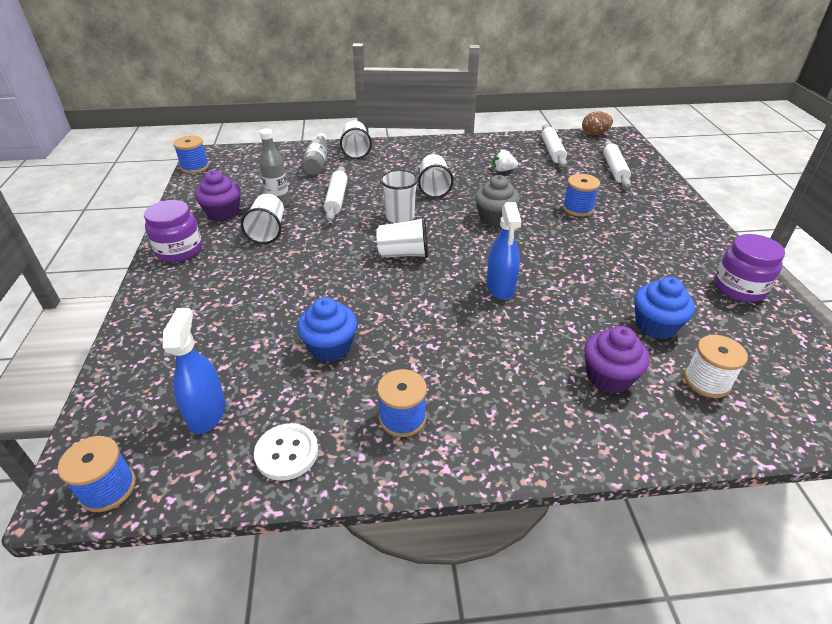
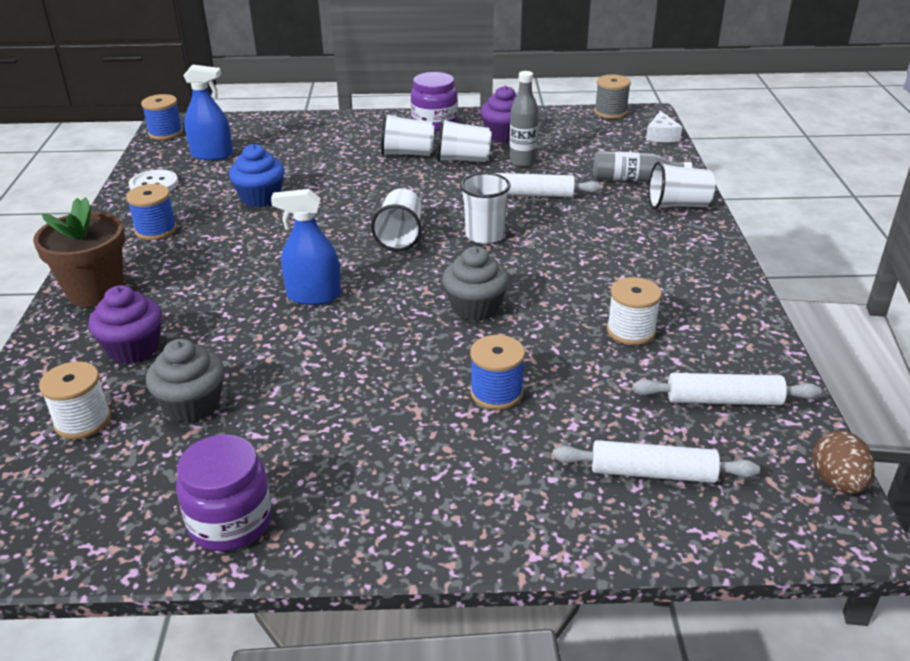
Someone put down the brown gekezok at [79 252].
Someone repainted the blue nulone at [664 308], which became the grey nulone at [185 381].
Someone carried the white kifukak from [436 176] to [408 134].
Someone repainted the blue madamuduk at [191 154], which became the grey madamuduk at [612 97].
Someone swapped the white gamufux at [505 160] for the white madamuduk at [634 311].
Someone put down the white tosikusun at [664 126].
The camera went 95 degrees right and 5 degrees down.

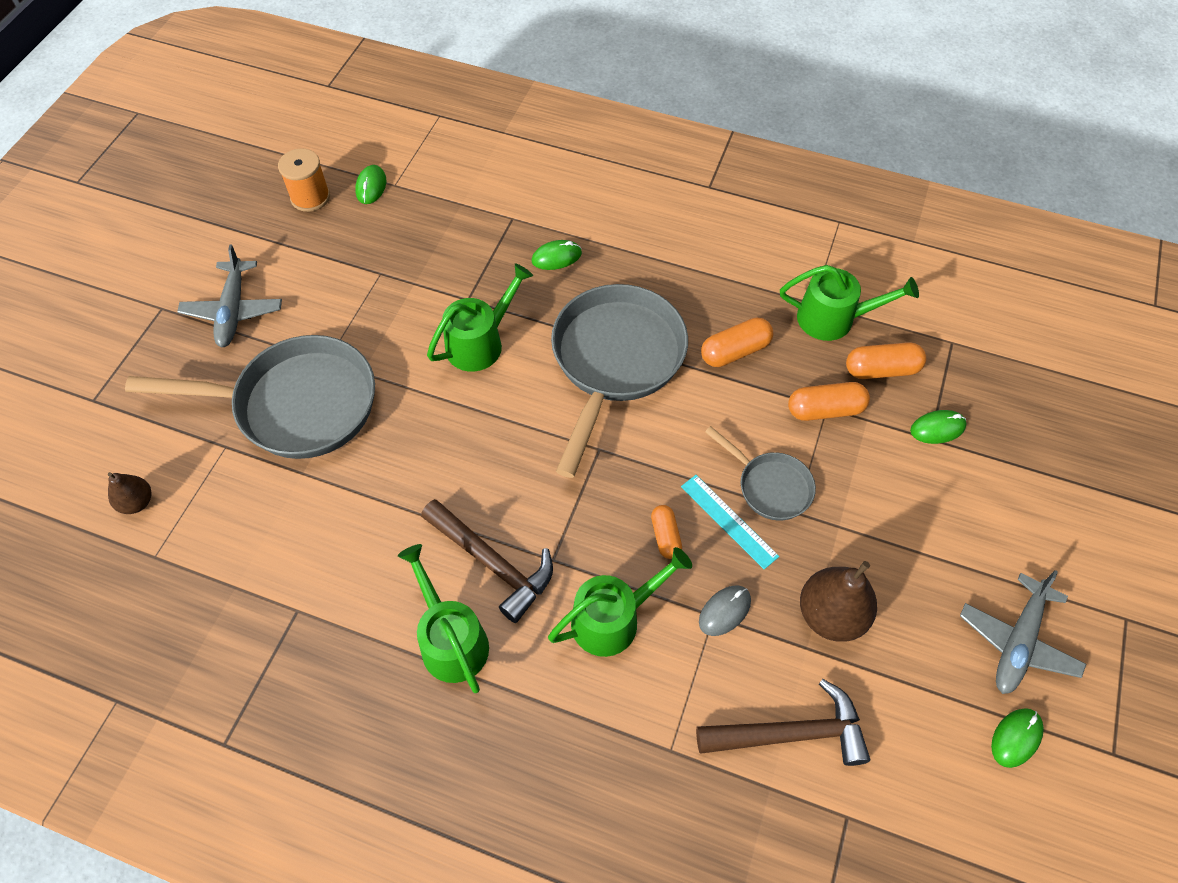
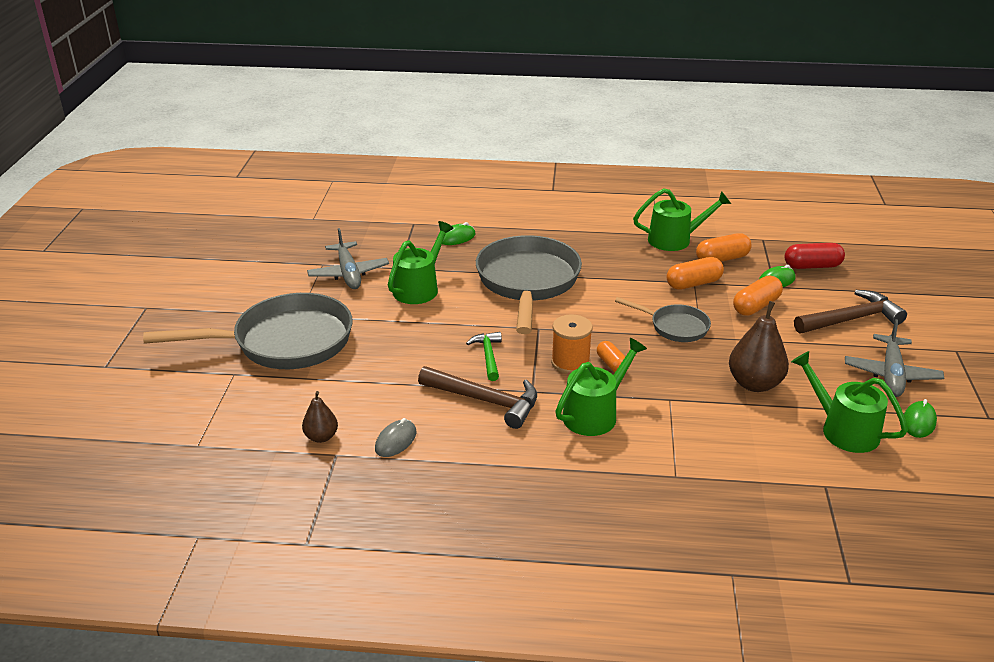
Someone carried the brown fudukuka from [130 493] to [320 417].
Someone carried the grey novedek from [229 295] to [348 258].
Someone carried the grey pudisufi from [725 610] to [395 437].
Someone put down the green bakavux at [484 356].
Someone carried the orange madamuduk from [304 180] to [572 344].
Someone carried the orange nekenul from [737 342] to [758 296].
Someone put down the red nekenul at [814 256].
Someone carried the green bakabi from [443 618] to [849 402].
Someone carried the brown bakavux from [783 722] to [850 311].
Someone took away the green pudisufi at [370 184].
Someone took away the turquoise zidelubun at [730 522].
The camera went 15 degrees left and 25 degrees down.

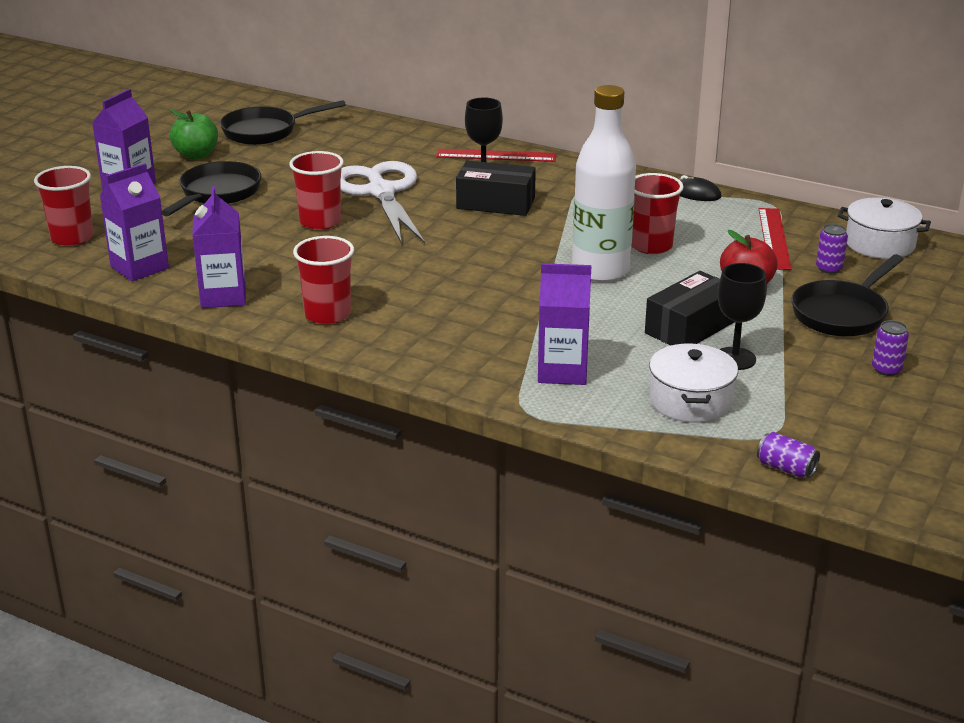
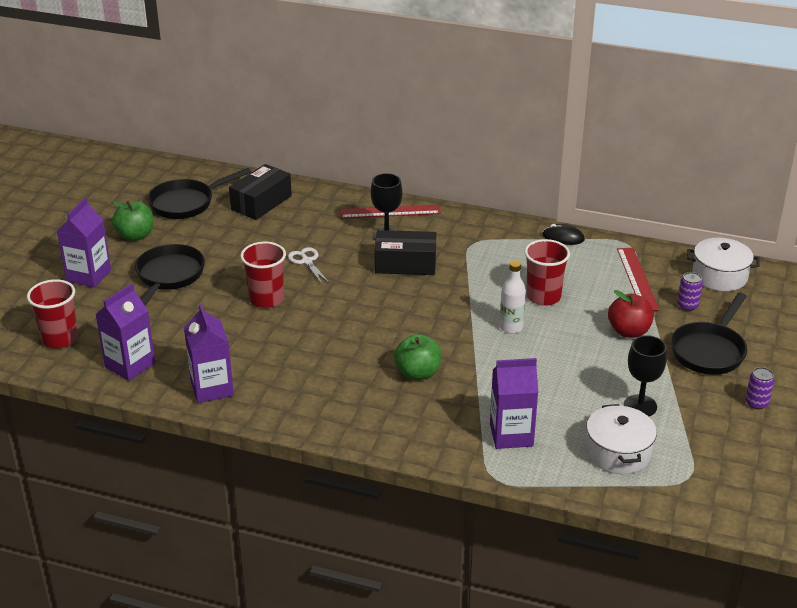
Someone carried the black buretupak from [690 308] to [260 192].
Someone scaled the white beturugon at [382 202] by 0.43.
Someone put down the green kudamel at [417 357].
Someone scaled the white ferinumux at [604 183] by 0.50.
Someone took away the red kifukak at [323 280].
Someone took away the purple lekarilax at [788 455].
The camera went 10 degrees left and 5 degrees up.

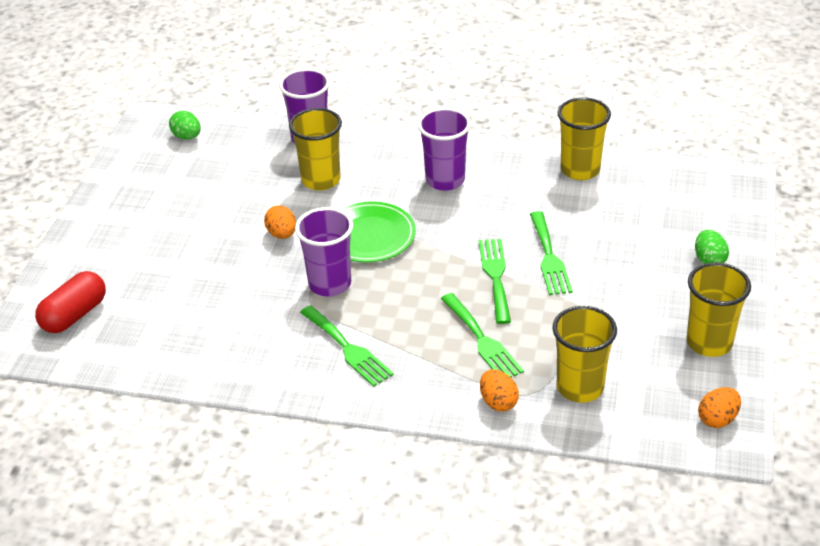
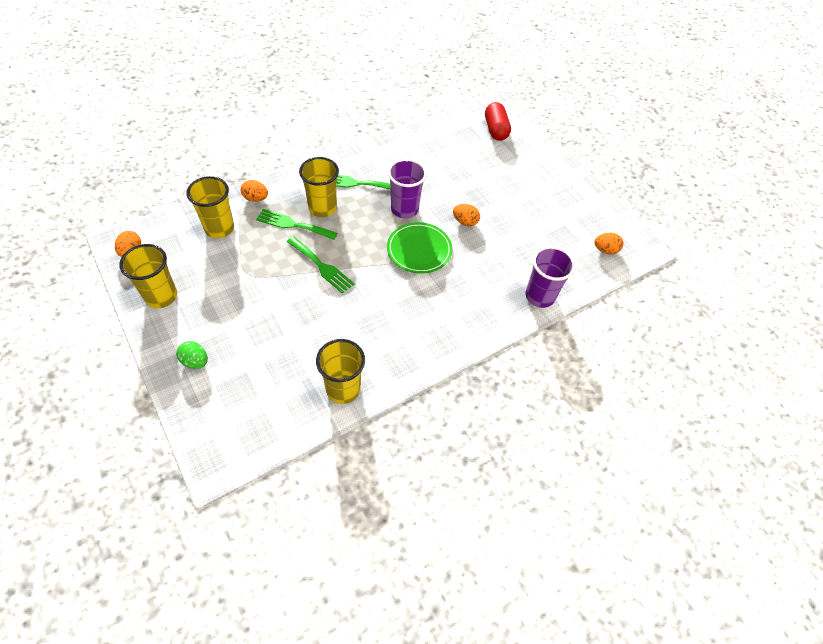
Someone carried the yellow kifukak from [315 149] to [319 187].
Someone repainted the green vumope at [185 125], which became the orange vumope at [608 243].
Someone took away the purple kifukak at [444 149].
Someone took away the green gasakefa at [551 253].
The camera went 130 degrees right and 15 degrees up.

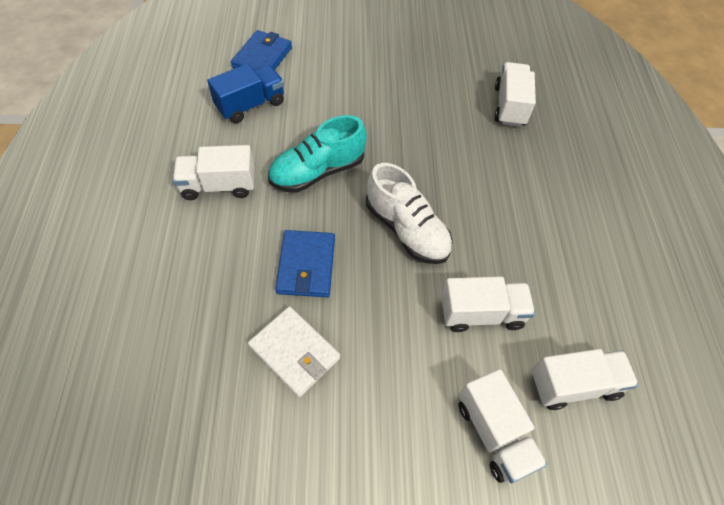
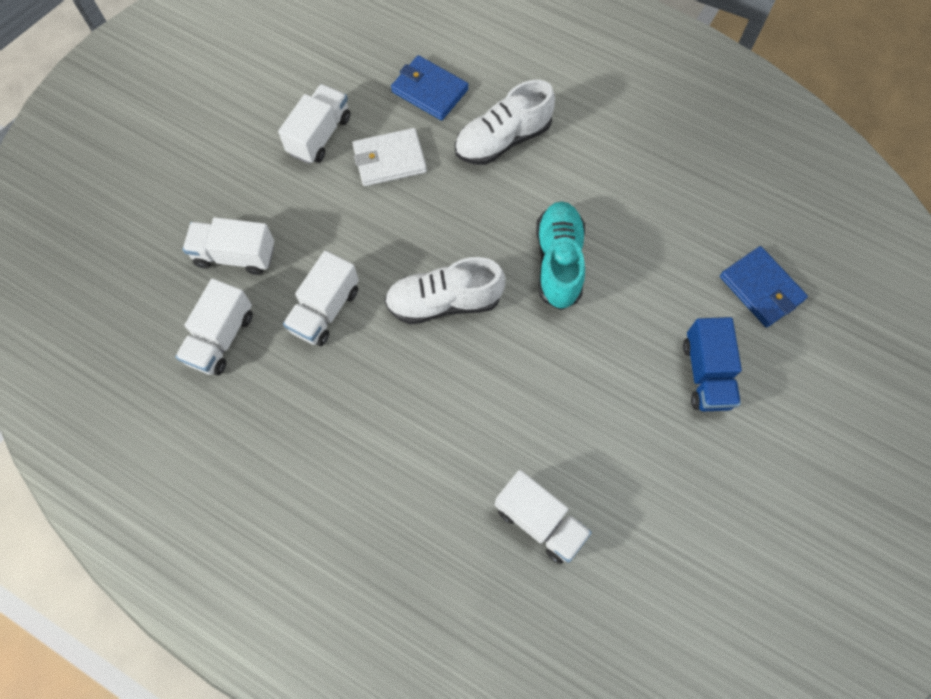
Someone carried the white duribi from [213 172] to [314 124].
Someone carried the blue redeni from [305 263] to [430 87].
Someone put down the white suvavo at [505 122].
Someone carried the blue duribi from [245 93] to [712 364].
The camera went 125 degrees right and 10 degrees up.

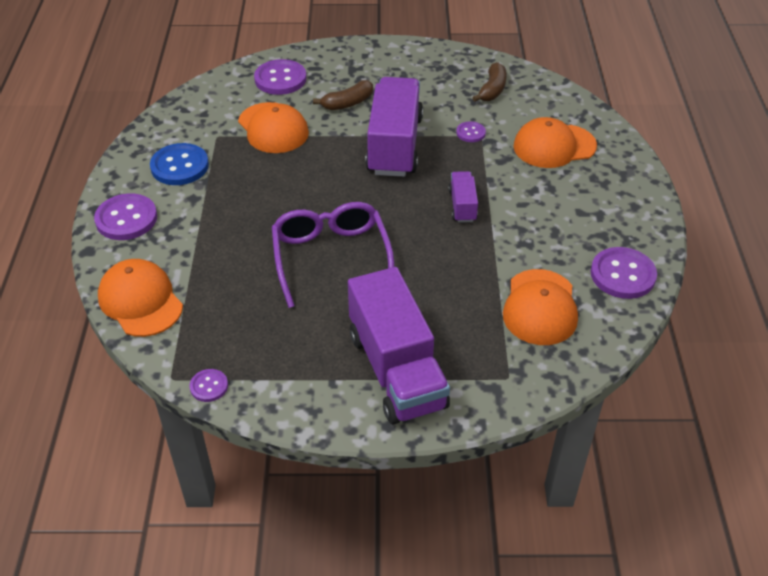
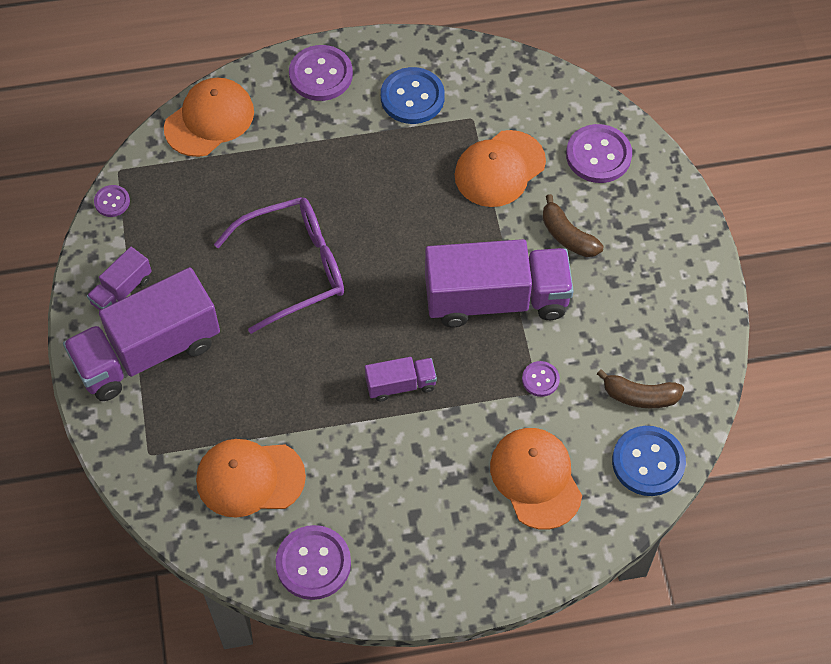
Someone put down the purple duribi at [119 279].
Someone put down the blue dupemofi at [649 461].
The camera went 80 degrees right and 15 degrees up.

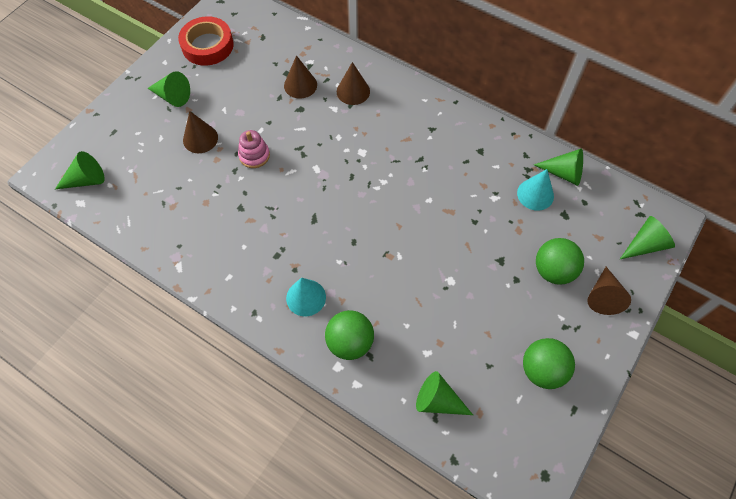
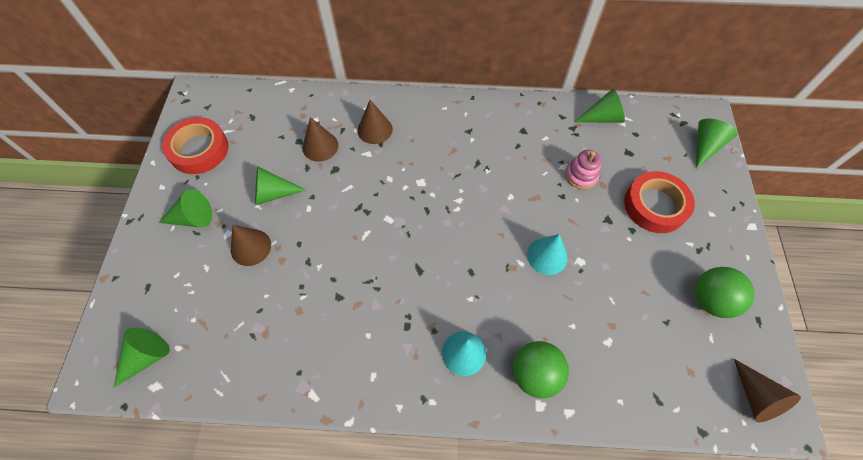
Someone carried the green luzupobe from [444 393] to [280 186].
Someone carried the turquoise luzupobe from [535 190] to [547 254].
Someone carried the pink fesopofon from [254 149] to [583 169].
Someone swapped the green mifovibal at [560 261] for the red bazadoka at [659 202].
Someone carried the brown luzupobe from [609 291] to [767 390].
The camera went 30 degrees left and 0 degrees up.

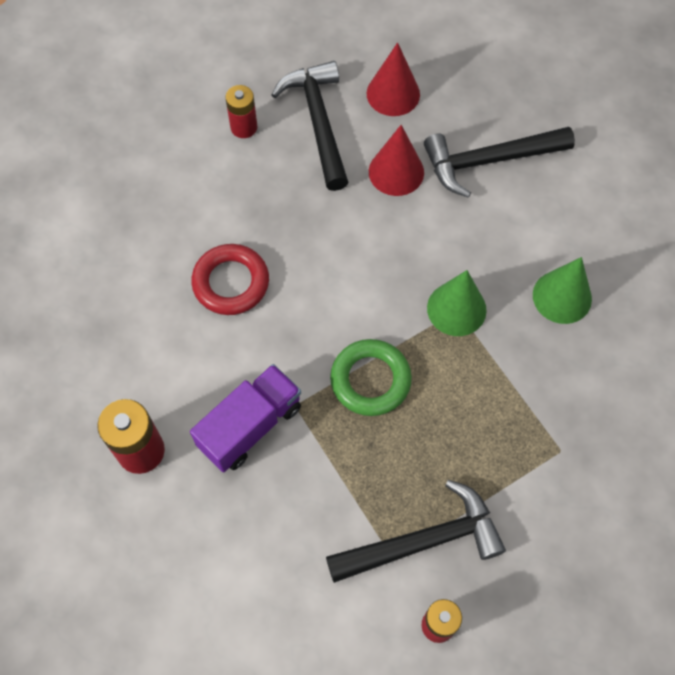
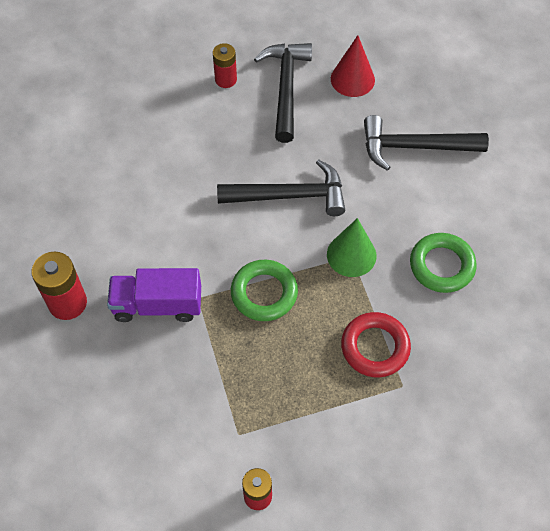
Someone rotated the purple duribi at [245 418] by 150 degrees counterclockwise.
Someone carried the black bakavux from [416 531] to [281 187].
Someone carried the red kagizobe from [230 279] to [376 344].
Someone swapped the green luzupobe at [562 290] for the green kagizobe at [443 263].
Someone took away the red luzupobe at [396 160].
The camera went 15 degrees right and 5 degrees down.

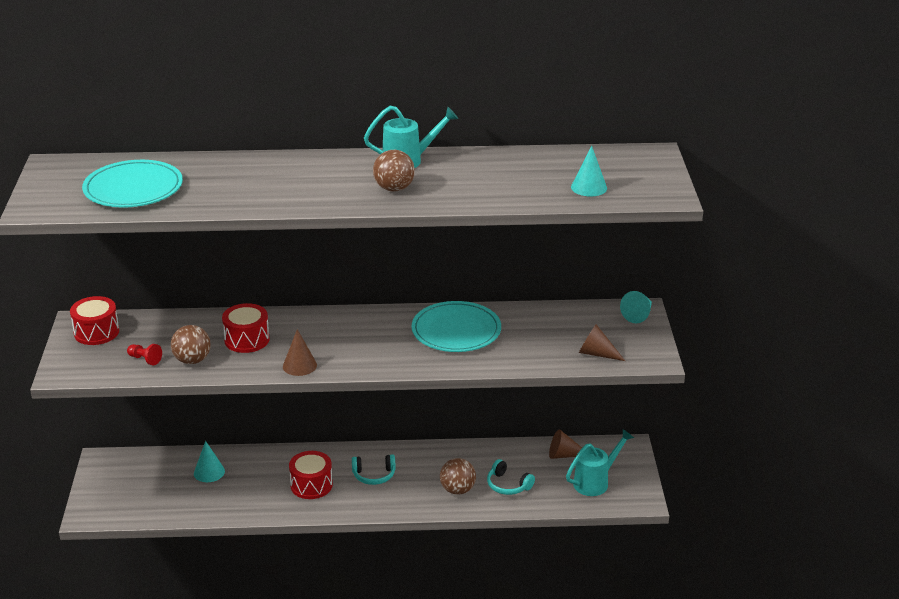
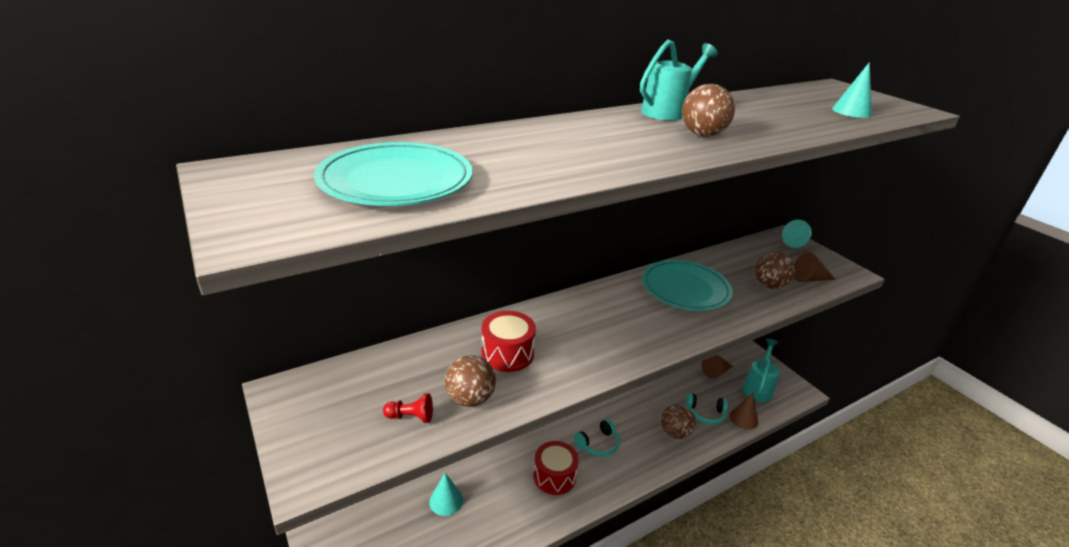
Someone carried the brown luzupobe from [300 352] to [743 411].
Someone put down the brown mifovibal at [775 270].
Someone took away the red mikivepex at [94 320].
The camera went 30 degrees left and 0 degrees up.

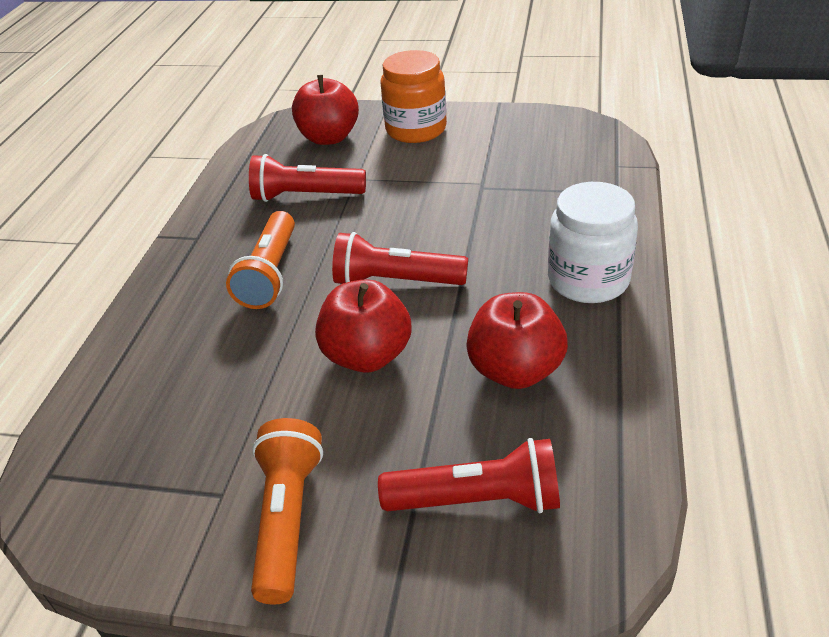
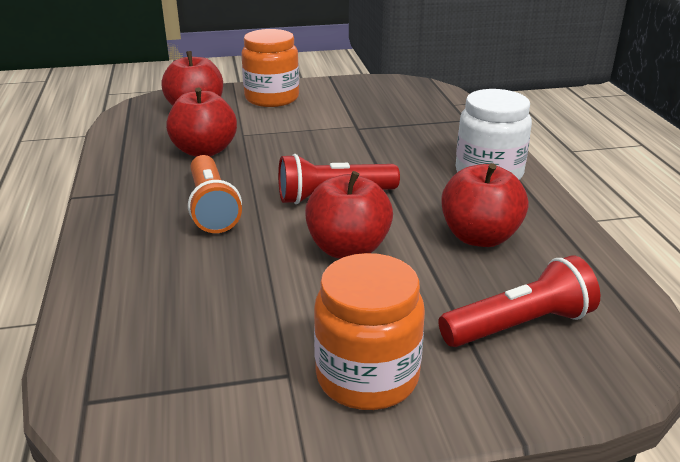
Someone swapped the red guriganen at [307 178] for the red kudamel at [201 122].
Someone swapped the orange guriganen at [287 511] for the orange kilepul at [369 331].
The camera went 25 degrees left and 10 degrees down.

